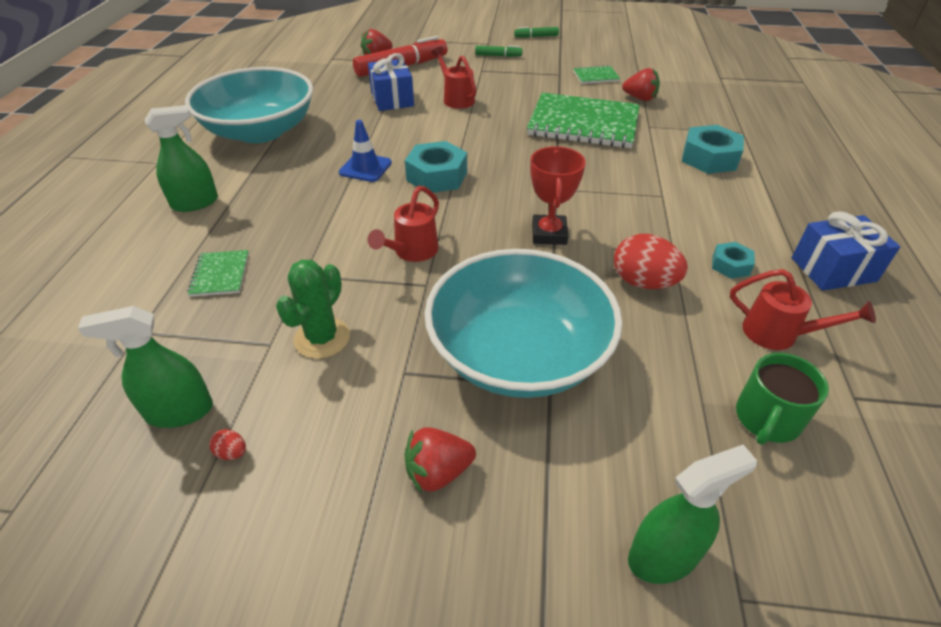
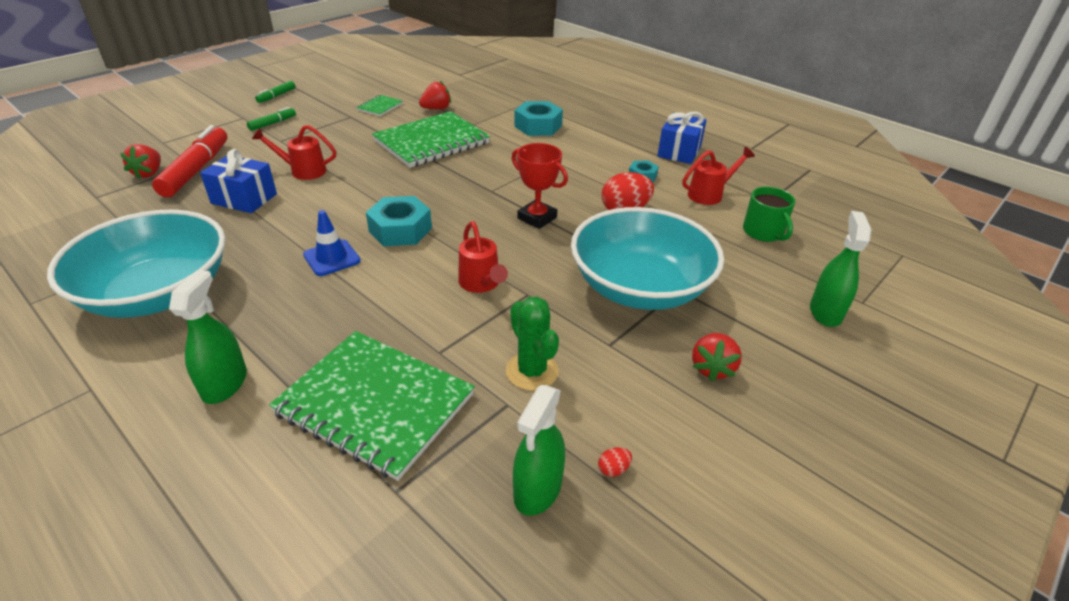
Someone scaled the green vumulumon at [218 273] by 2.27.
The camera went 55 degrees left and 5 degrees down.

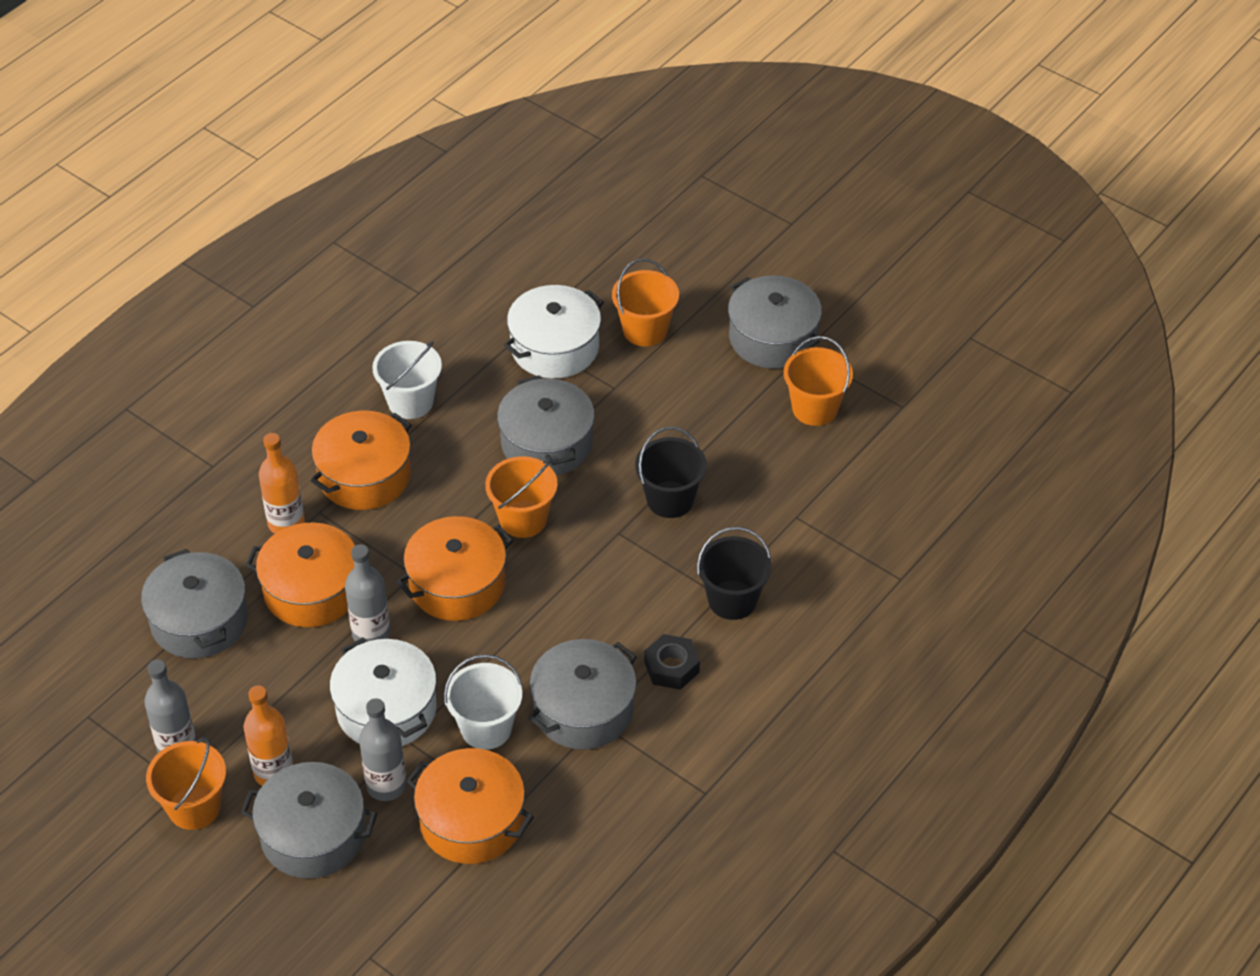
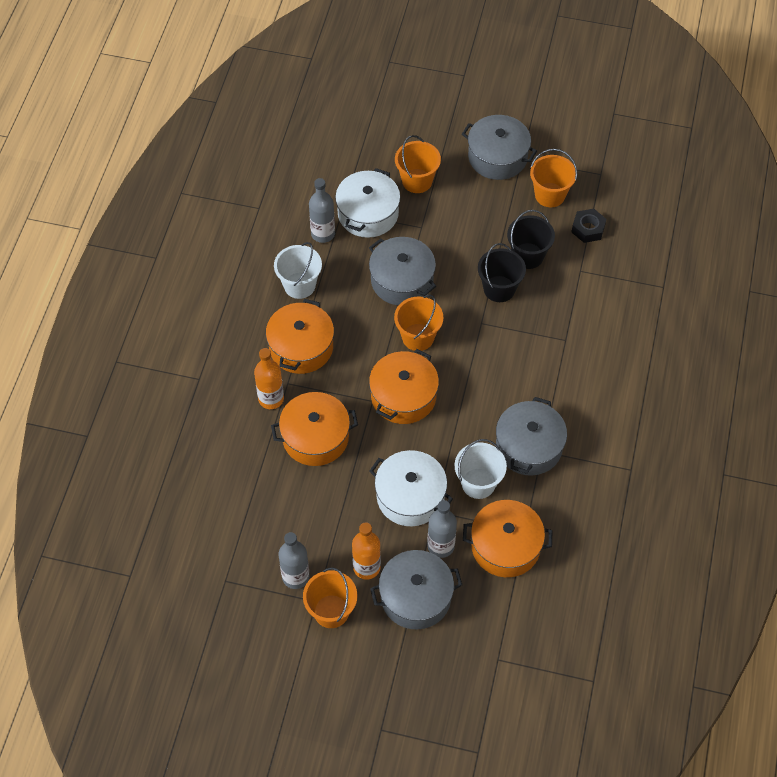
Someone carried the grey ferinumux from [367 592] to [322 210].
Someone carried the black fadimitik from [734 573] to [531 239].
Someone carried the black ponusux from [672 662] to [589 226].
Someone took away the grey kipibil at [194 604].
The camera went 25 degrees left and 10 degrees up.

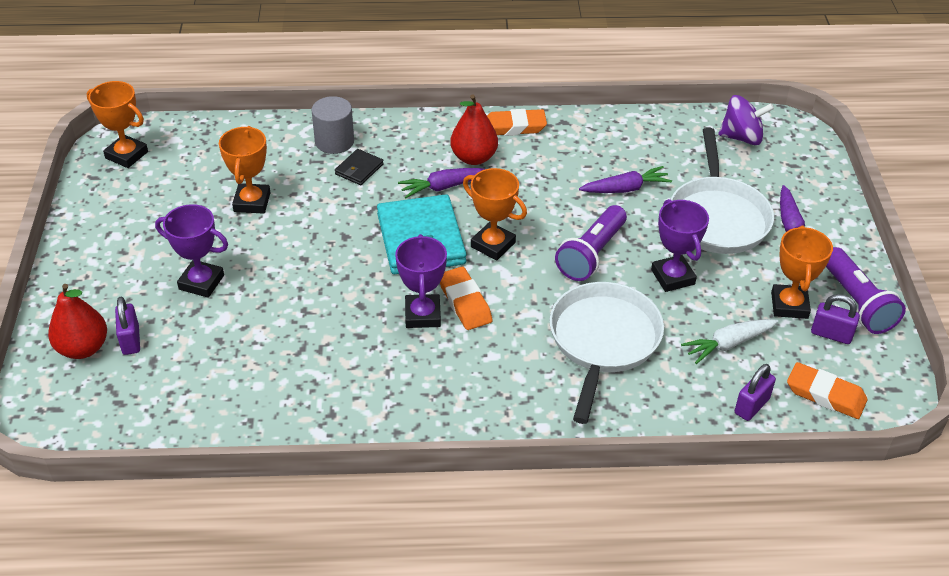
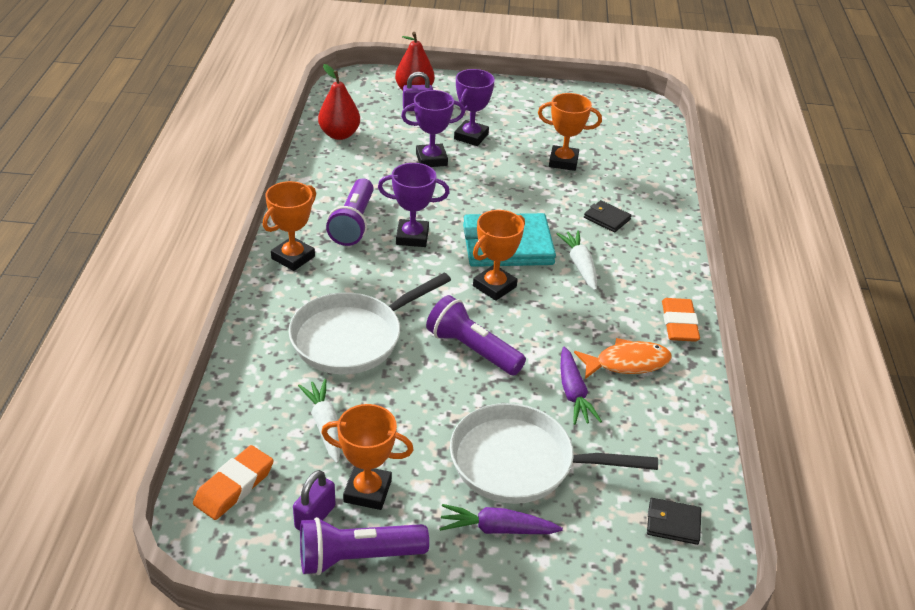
Someone carried the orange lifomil from [117 124] to [289 226].
Someone rotated the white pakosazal at [607 353] by 120 degrees clockwise.
Someone carried the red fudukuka from [474 129] to [339 102].
Someone put down the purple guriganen at [350 212].
Someone carried the purple lifomil from [680 245] to [433 128].
Someone repainted the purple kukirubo at [441 183], which became the white kukirubo at [576 260].
Someone put down the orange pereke at [623 358].
Someone swapped the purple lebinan at [746 120] for the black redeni at [674 521].
Someone took away the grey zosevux at [333 125].
Someone took away the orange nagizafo at [466 298].
Someone took away the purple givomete at [755 392].
The camera went 95 degrees right and 5 degrees down.

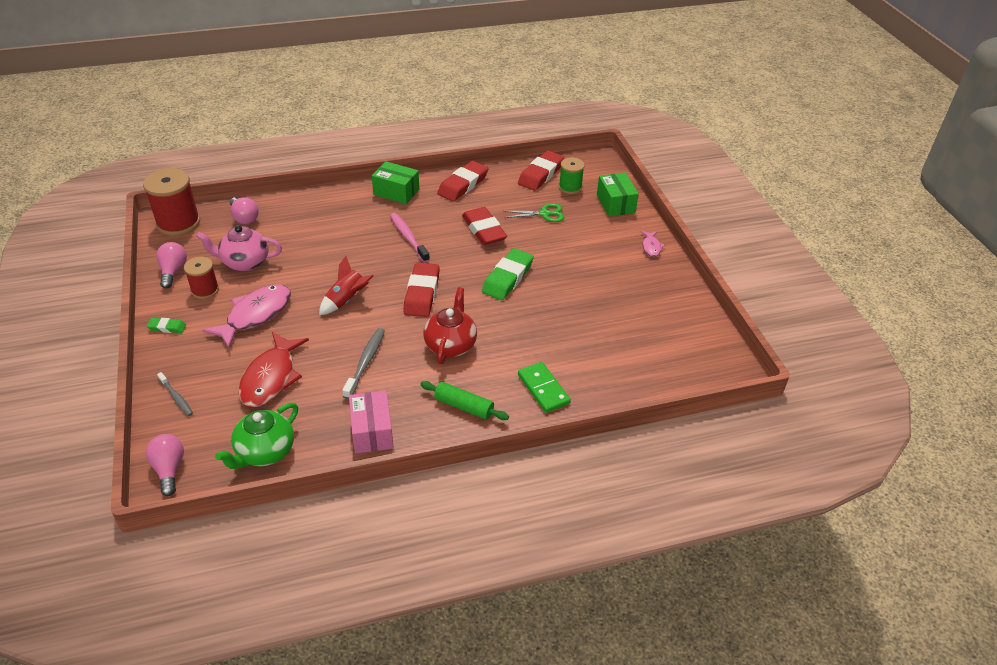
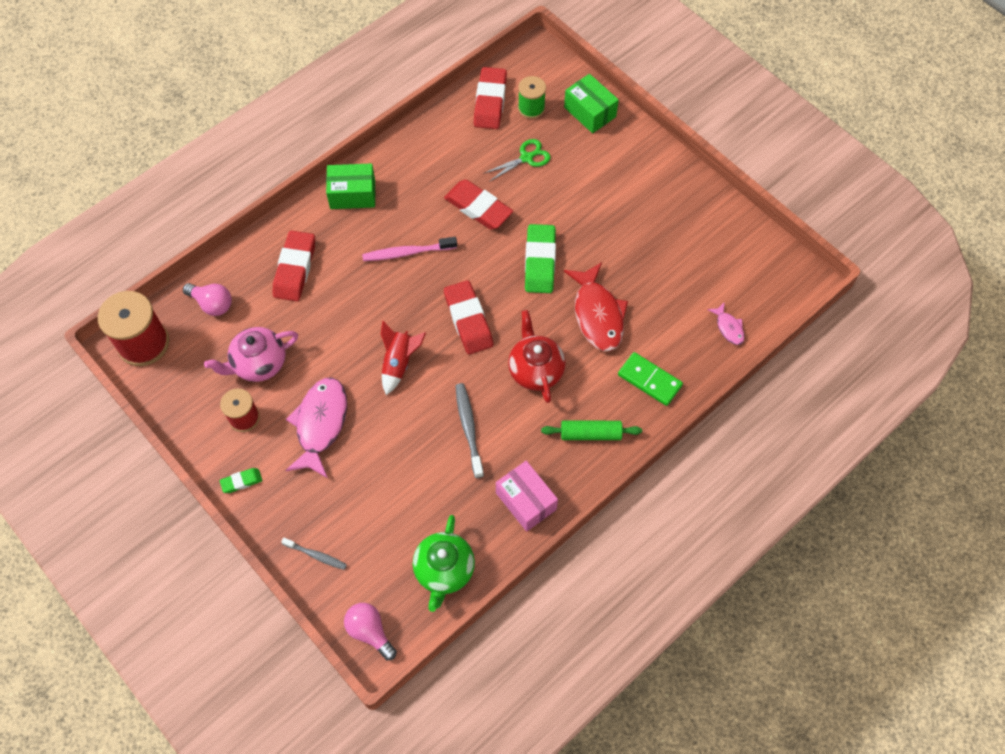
Someone carried the red nagizafo from [463 181] to [294 265].
Someone rotated the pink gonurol at [410 238] by 45 degrees counterclockwise.
Someone carried the red pereke from [273 369] to [596 306].
Someone carried the pink pereke from [653 244] to [726 323].
Someone took away the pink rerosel at [171 265].
The camera went 25 degrees left and 20 degrees up.

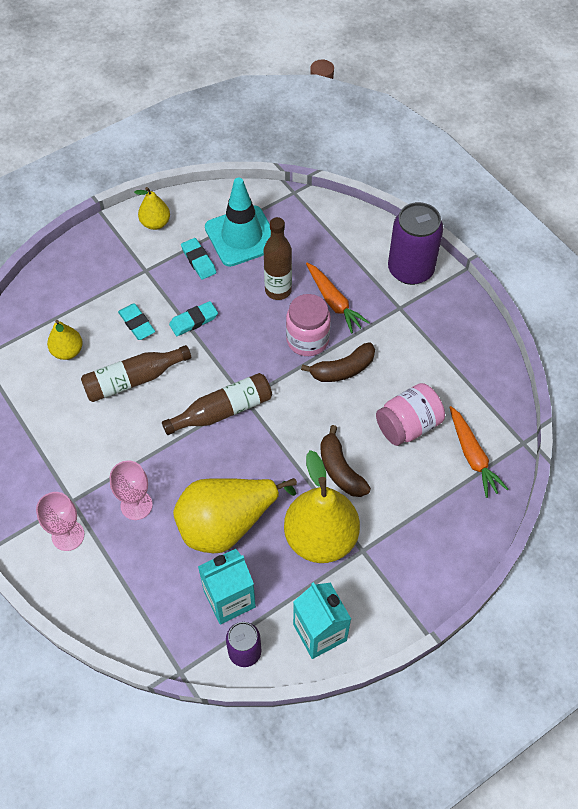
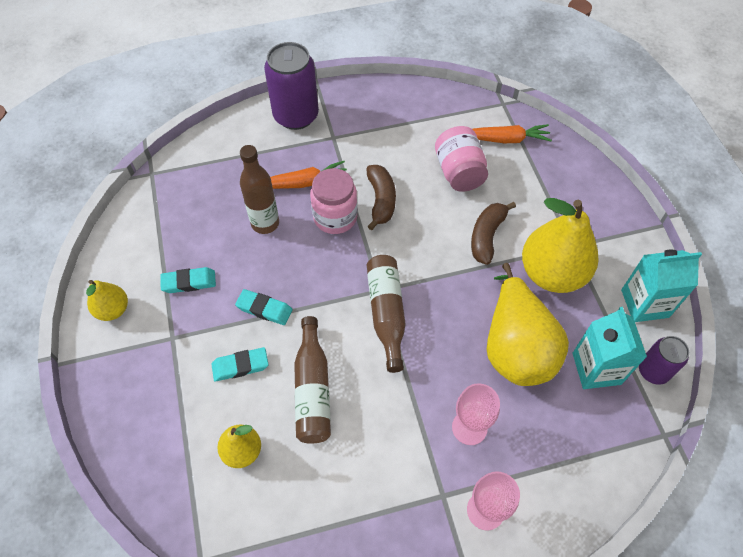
Someone rotated the turquoise nagizafo at [193 318] by 60 degrees counterclockwise.
Someone rotated the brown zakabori at [345 461] by 120 degrees clockwise.
Someone took away the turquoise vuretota at [238 222].
The camera went 70 degrees left and 0 degrees up.

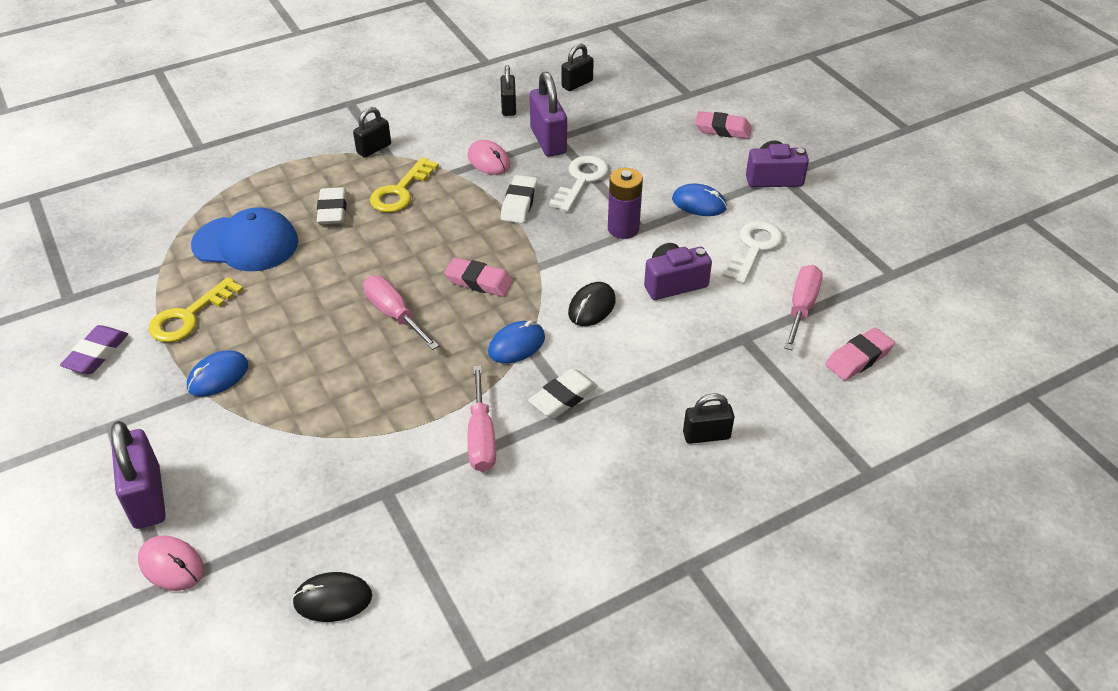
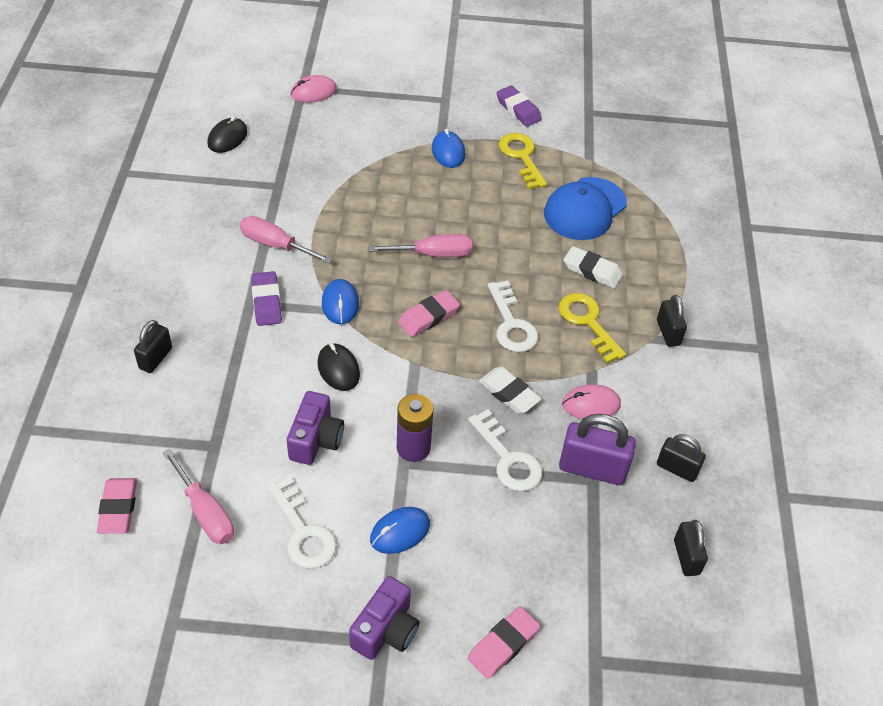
Someone repainted the white nagizafo at [563 393], which became the purple nagizafo at [266 298].
Someone put down the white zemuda at [513 316].
Someone took away the purple givomete at [138 475].
The camera went 120 degrees right and 5 degrees up.

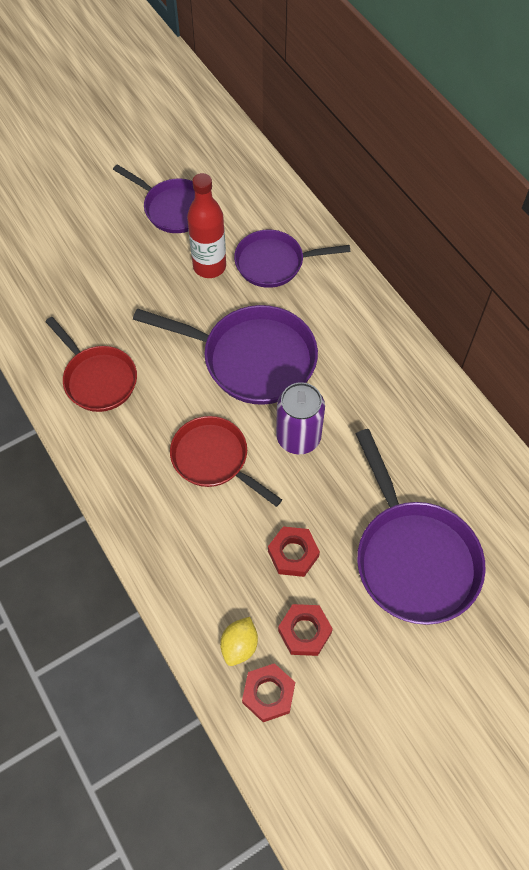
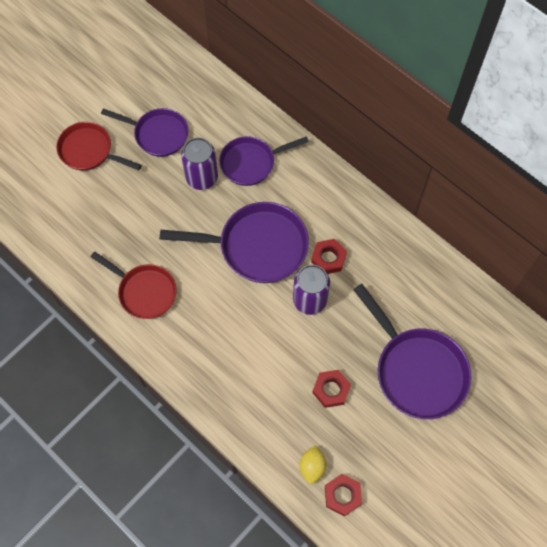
Someone carried the red pakosazal from [226 461] to [99 146].
Someone swapped the red ferinumux at [206 225] for the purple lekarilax at [199 164].
Someone carried the red ponusux from [305 630] to [329 256].
The camera went 15 degrees left and 5 degrees up.

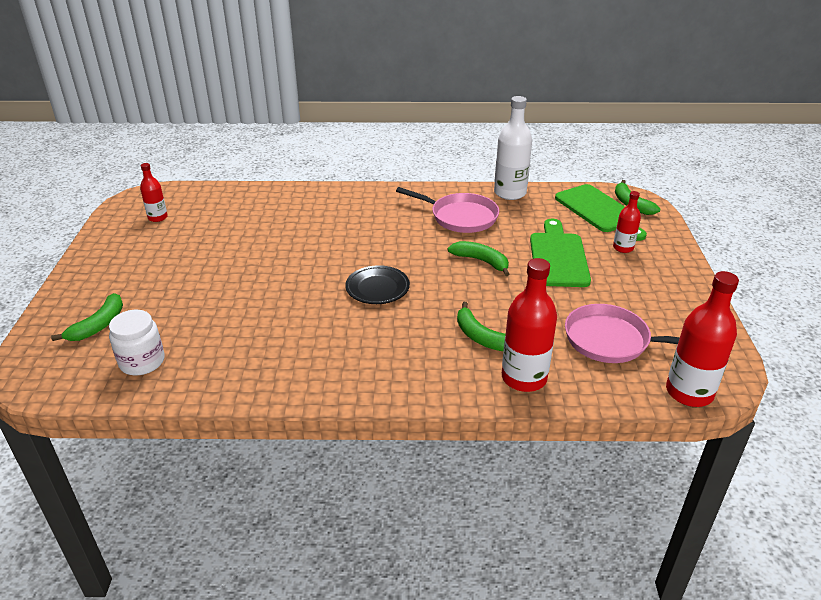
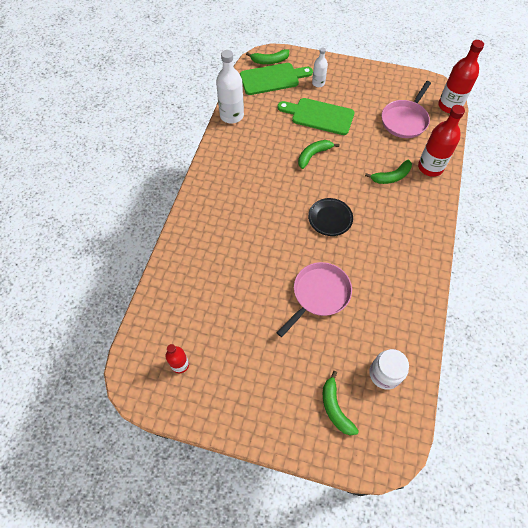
Someone carried the pink pakosazal from [447 210] to [314 299].
Someone repainted the red ferinumux at [627 222], which became the white ferinumux at [320 67].
Someone rotated the green zakabori at [87 317] by 150 degrees counterclockwise.
The camera went 75 degrees left and 25 degrees up.

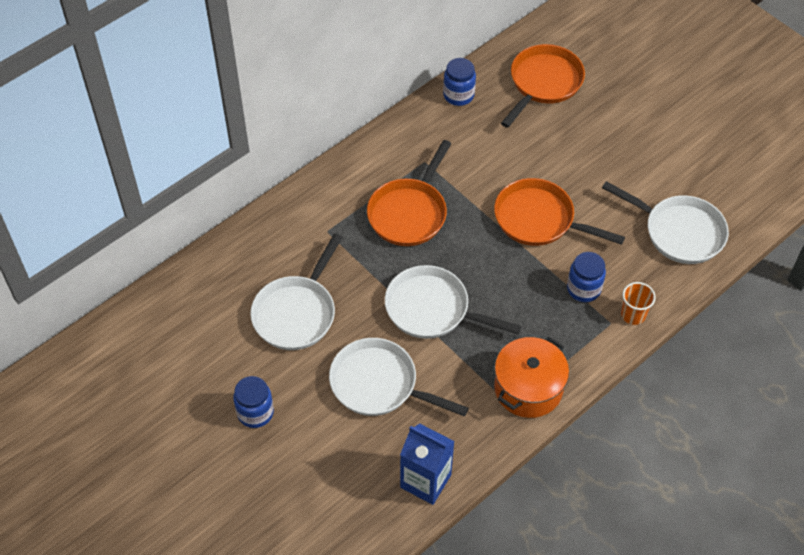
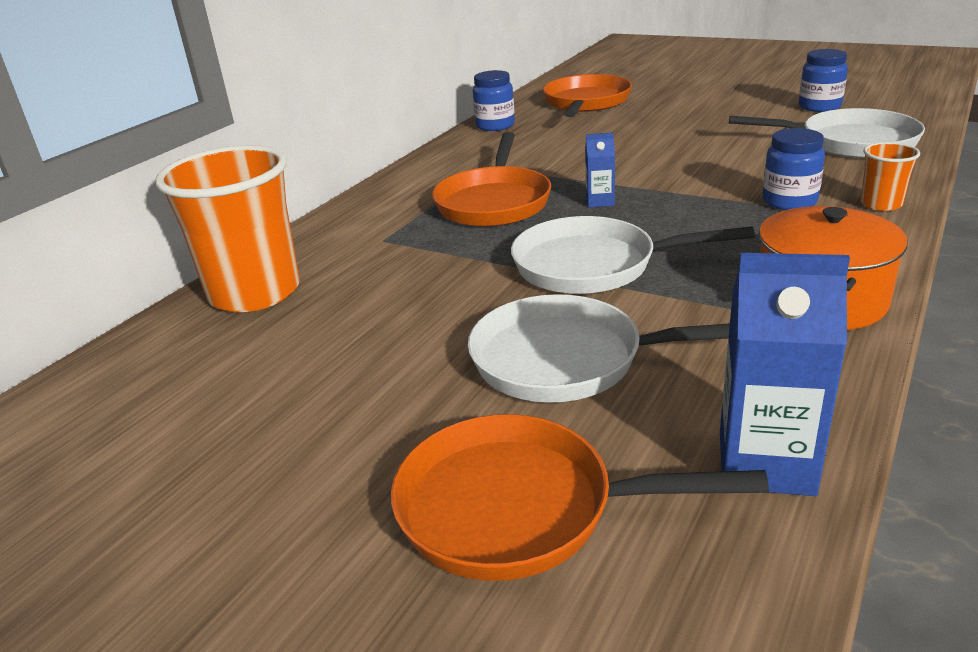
Someone put down the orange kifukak at [227 228].
Someone carried the orange pakosazal from [559 212] to [580 497].
Someone put down the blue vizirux at [600 170].
Someone carried the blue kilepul from [253 402] to [823 80].
Someone took away the white pakosazal at [296 291].
The camera went 15 degrees left and 25 degrees down.

